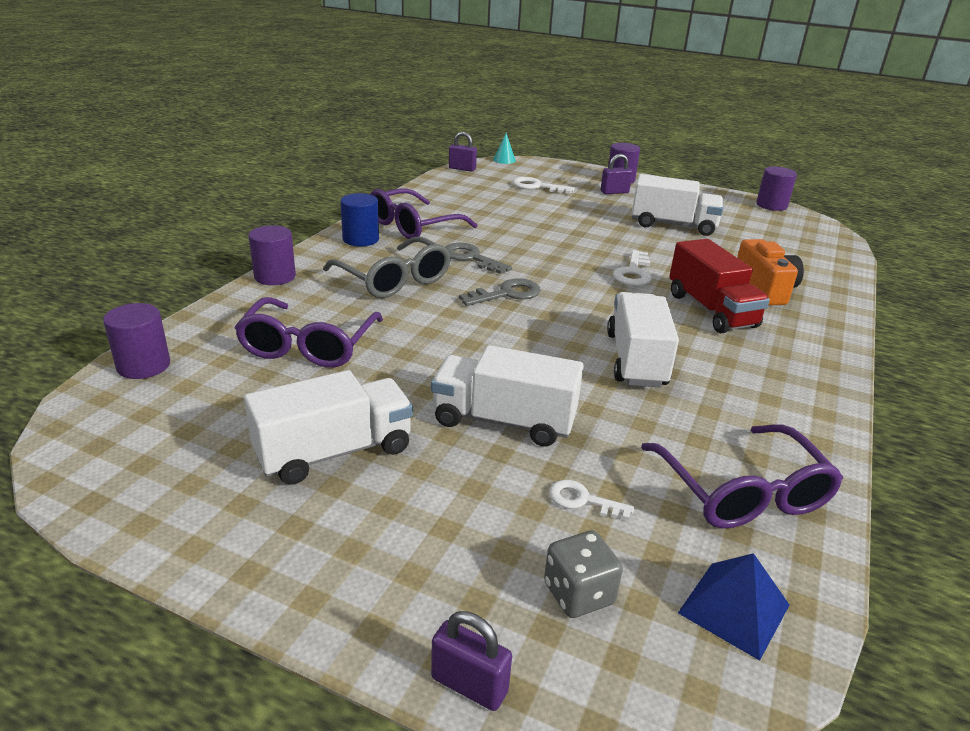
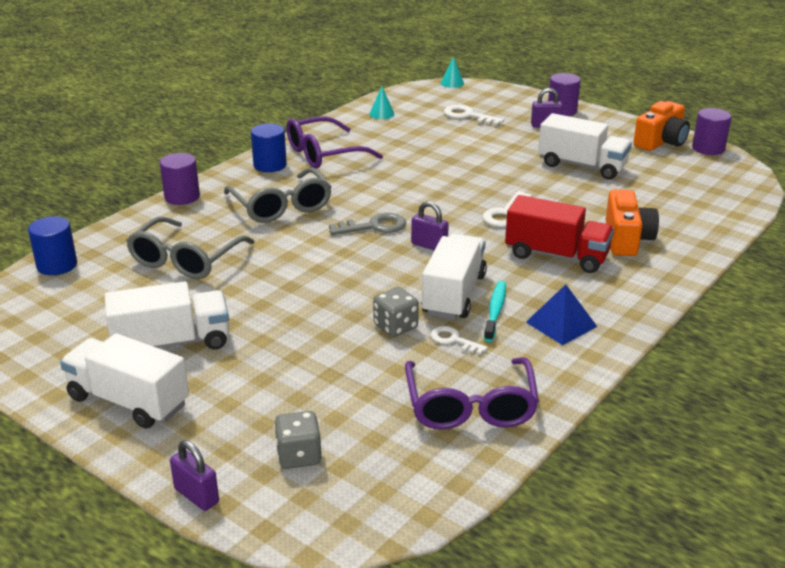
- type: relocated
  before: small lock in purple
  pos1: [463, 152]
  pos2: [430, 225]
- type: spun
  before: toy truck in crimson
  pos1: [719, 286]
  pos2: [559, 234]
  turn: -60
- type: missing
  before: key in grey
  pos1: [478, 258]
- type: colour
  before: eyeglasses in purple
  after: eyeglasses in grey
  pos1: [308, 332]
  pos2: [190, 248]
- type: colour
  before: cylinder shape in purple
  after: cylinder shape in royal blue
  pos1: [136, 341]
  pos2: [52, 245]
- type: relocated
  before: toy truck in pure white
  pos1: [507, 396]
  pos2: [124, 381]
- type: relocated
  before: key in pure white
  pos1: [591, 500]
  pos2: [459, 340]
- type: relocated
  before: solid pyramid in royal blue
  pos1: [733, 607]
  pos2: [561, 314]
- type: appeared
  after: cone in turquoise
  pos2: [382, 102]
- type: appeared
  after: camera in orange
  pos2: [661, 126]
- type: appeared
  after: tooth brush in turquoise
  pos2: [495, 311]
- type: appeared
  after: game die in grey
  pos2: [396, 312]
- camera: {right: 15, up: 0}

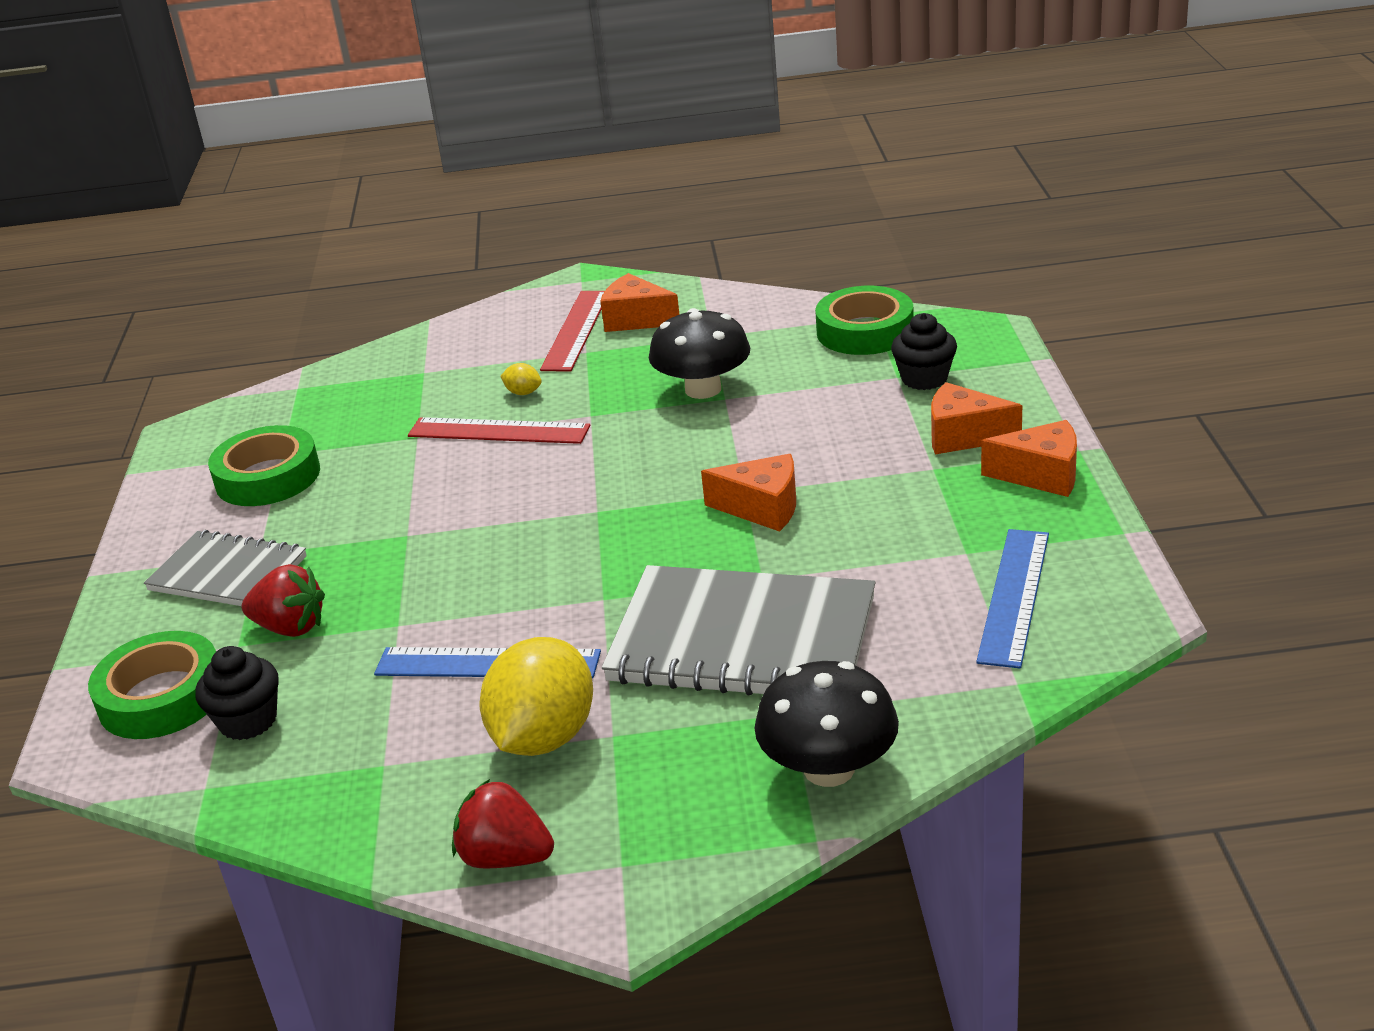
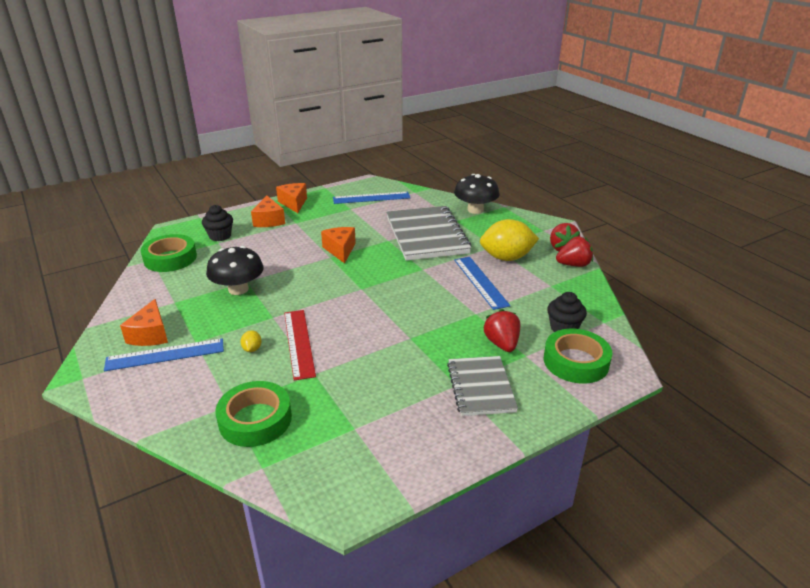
- type: colour
  before: straightedge in crimson
  after: straightedge in royal blue
  pos1: [572, 331]
  pos2: [164, 354]
- type: relocated
  before: tape in green
  pos1: [264, 465]
  pos2: [253, 414]
- type: appeared
  after: strawberry in crimson
  pos2: [574, 251]
- camera: {right: -120, up: 0}

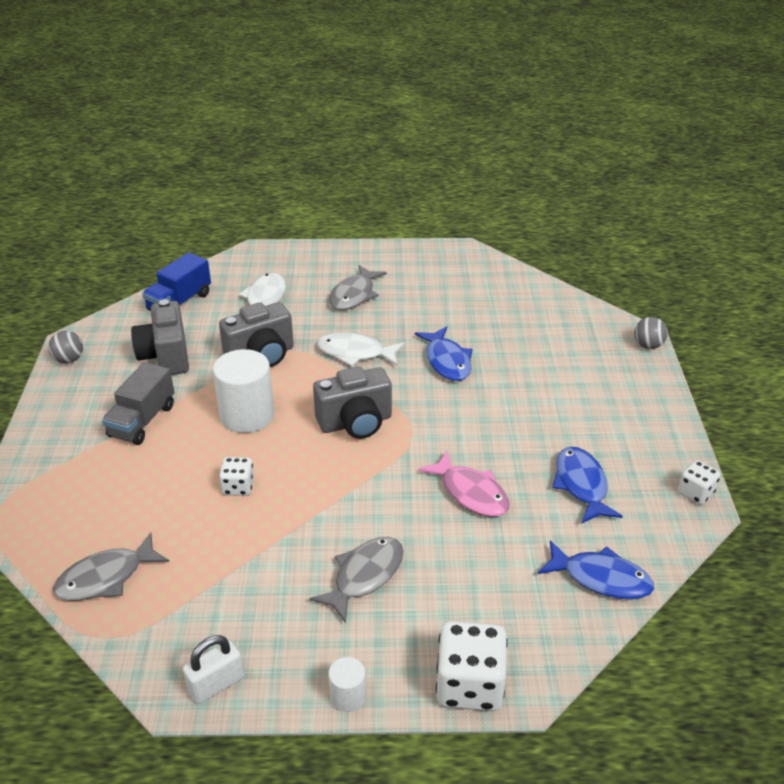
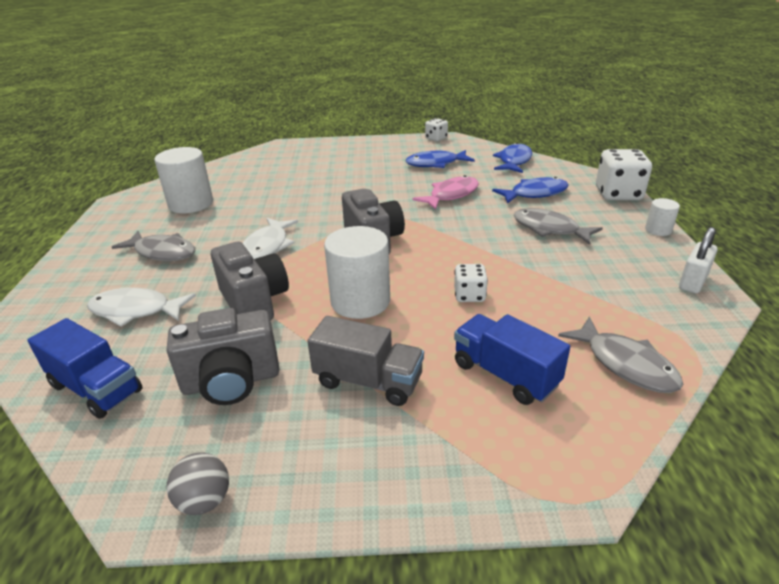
- type: missing
  before: ball in grey
  pos1: [651, 333]
- type: relocated
  before: fish in royal blue
  pos1: [444, 353]
  pos2: [530, 190]
- type: spun
  before: small lock in pure white
  pos1: [213, 669]
  pos2: [698, 260]
  turn: 75
- type: appeared
  after: cylinder shape in pure white
  pos2: [183, 180]
- type: appeared
  after: toy truck in royal blue
  pos2: [512, 359]
- camera: {right: -90, up: -5}

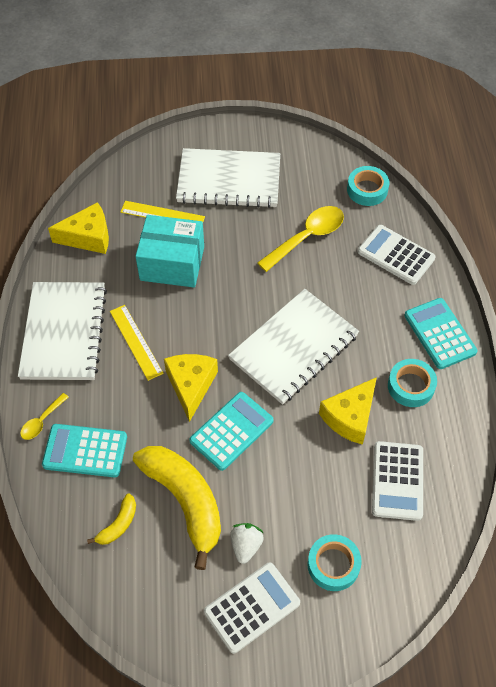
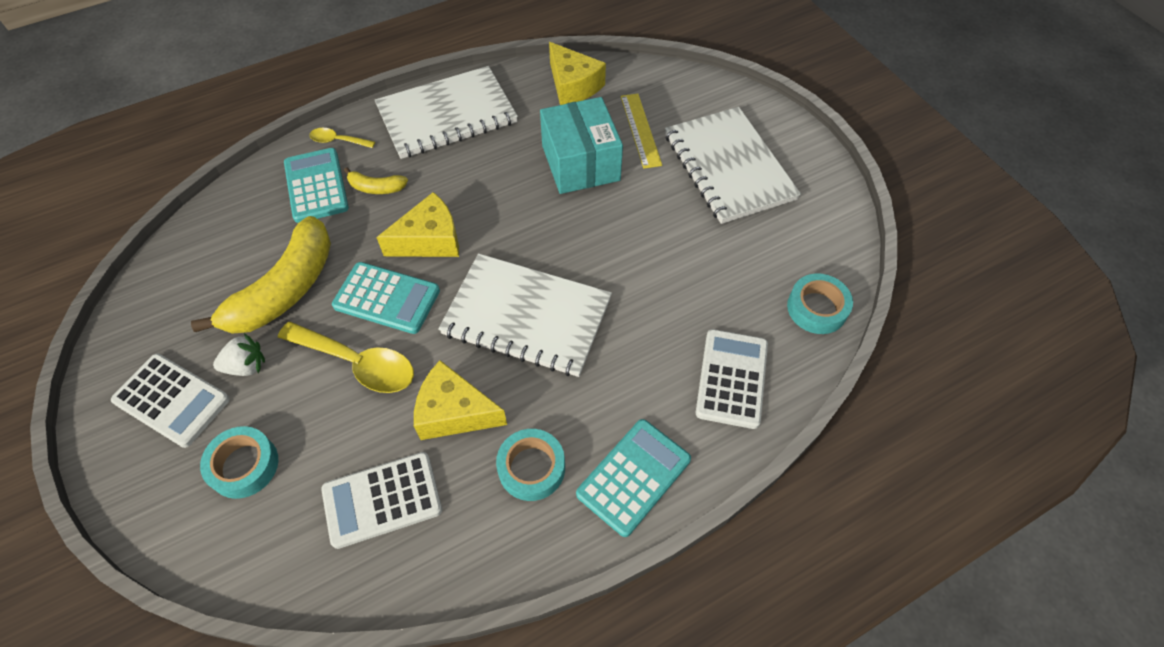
- type: relocated
  before: spoon in bright yellow
  pos1: [300, 239]
  pos2: [346, 357]
- type: missing
  before: straightedge in bright yellow
  pos1: [137, 343]
- type: relocated
  before: banana fruit in bright yellow
  pos1: [111, 519]
  pos2: [376, 180]
- camera: {right: 65, up: 0}

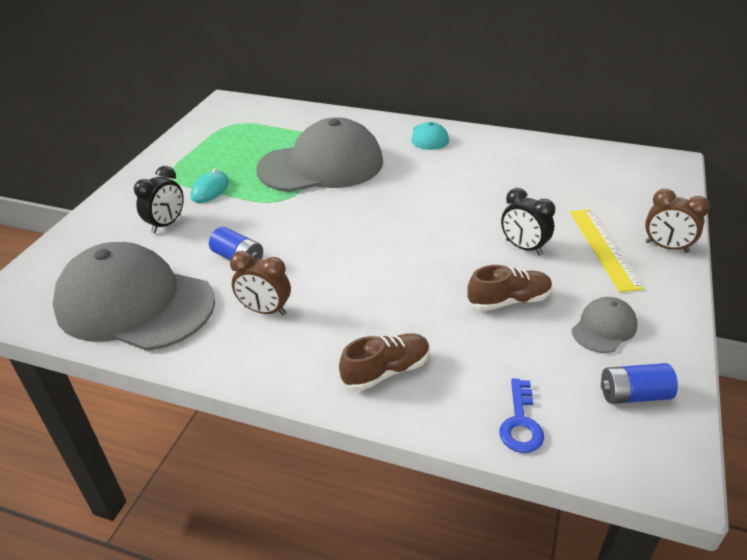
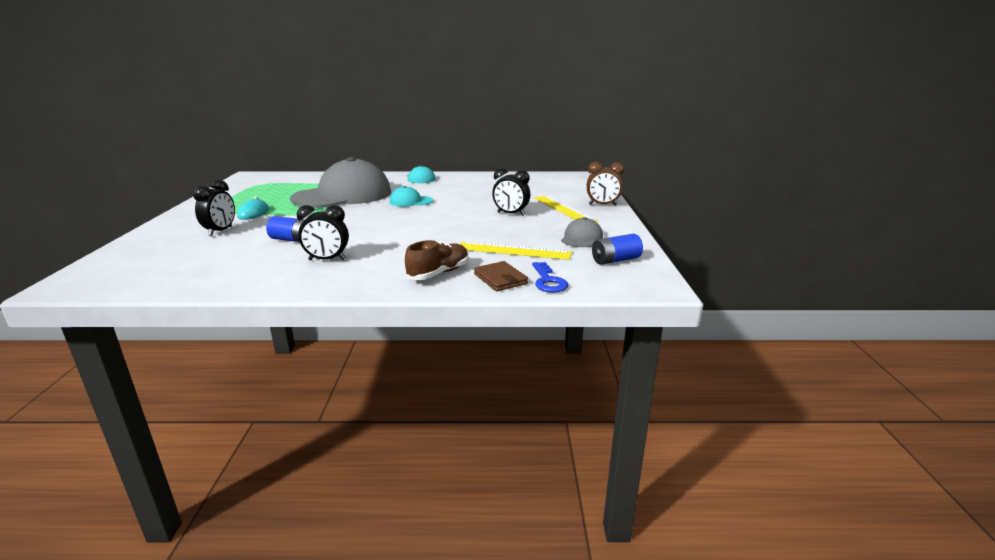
- type: missing
  before: baseball cap in grey
  pos1: [134, 296]
- type: colour
  before: bedside clock in brown
  after: bedside clock in black
  pos1: [260, 283]
  pos2: [323, 232]
- type: missing
  before: lace-up shoe in brown
  pos1: [509, 288]
- type: appeared
  after: baseball cap in turquoise
  pos2: [411, 196]
- type: appeared
  after: straightedge in bright yellow
  pos2: [516, 250]
- type: appeared
  after: billfold in brown
  pos2: [501, 276]
- camera: {right: -20, up: -15}

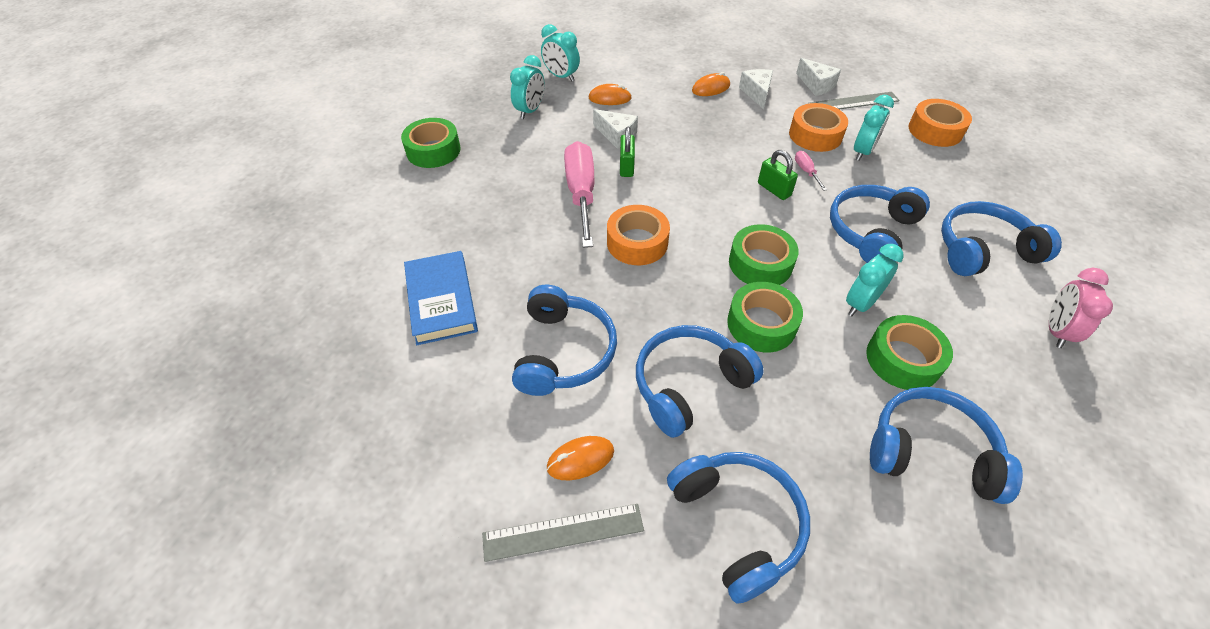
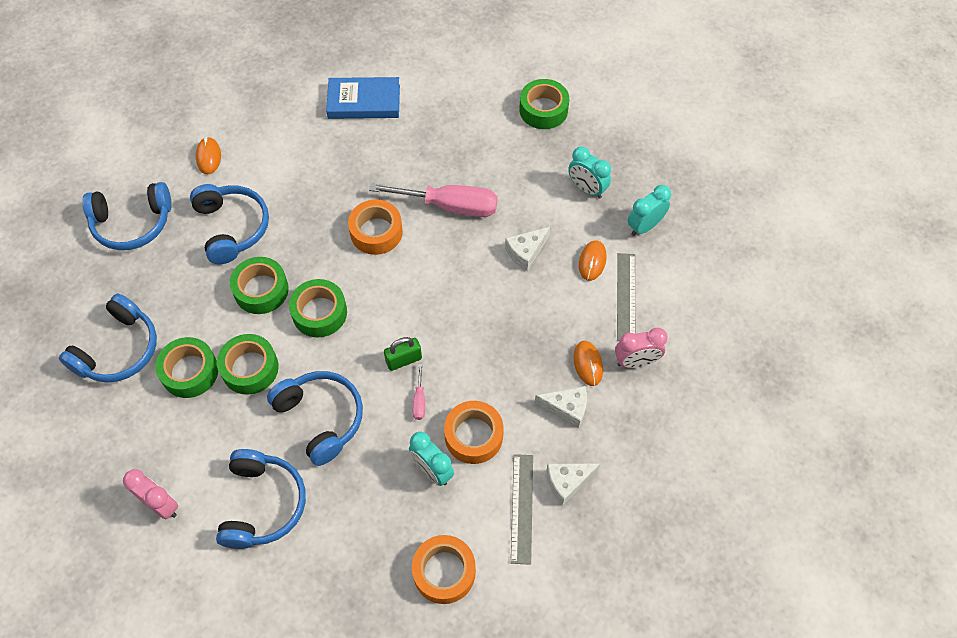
- type: missing
  before: small lock in green
  pos1: [627, 151]
- type: spun
  before: hand screwdriver in rosy
  pos1: [811, 171]
  pos2: [419, 391]
  turn: 90
- type: exchanged
  before: bedside clock in turquoise
  after: tape in green
  pos1: [874, 280]
  pos2: [248, 364]
- type: missing
  before: headphones in royal blue
  pos1: [564, 340]
- type: relocated
  before: straightedge in grey
  pos1: [563, 533]
  pos2: [626, 297]
- type: appeared
  after: bedside clock in rosy
  pos2: [641, 348]
- camera: {right: 105, up: 10}

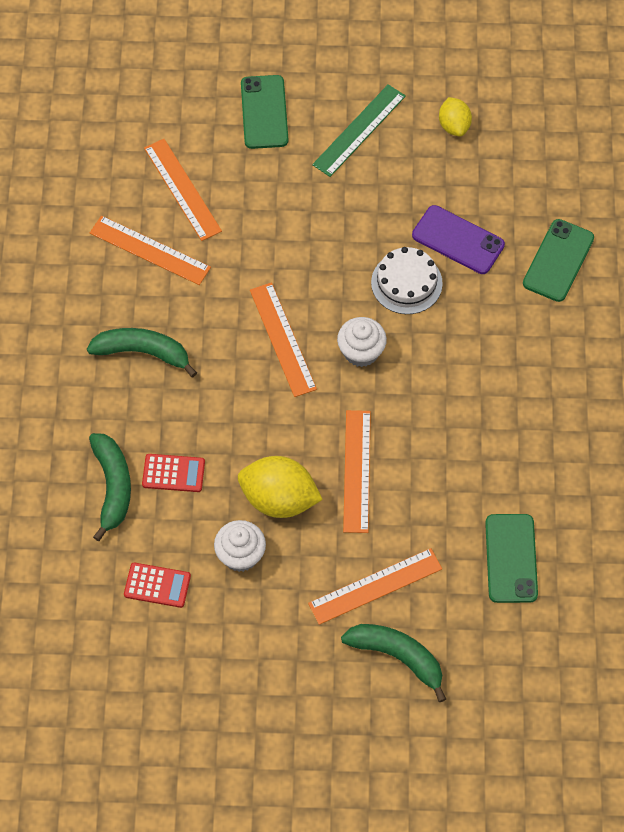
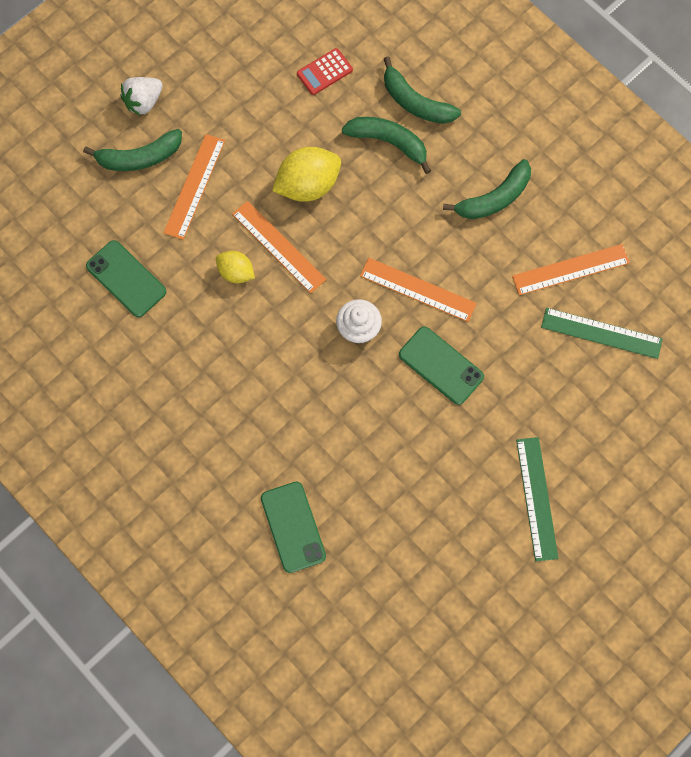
- type: relocated
  before: mobile phone in green
  pos1: [264, 112]
  pos2: [441, 366]
- type: relocated
  before: lemon in bright yellow
  pos1: [455, 117]
  pos2: [235, 267]
- type: colour
  before: straightedge in orange
  after: straightedge in green
  pos1: [183, 190]
  pos2: [602, 333]
- type: missing
  before: mobile phone in purple
  pos1: [458, 239]
- type: missing
  before: gateau in pure white
  pos1: [407, 280]
- type: exchanged
  before: pocket calculator in crimson
  after: banana fruit in green
  pos1: [173, 473]
  pos2: [386, 145]
- type: missing
  before: cupcake in pure white
  pos1: [240, 546]
- type: appeared
  after: strawberry in pure white
  pos2: [141, 96]
- camera: {right: 135, up: 10}

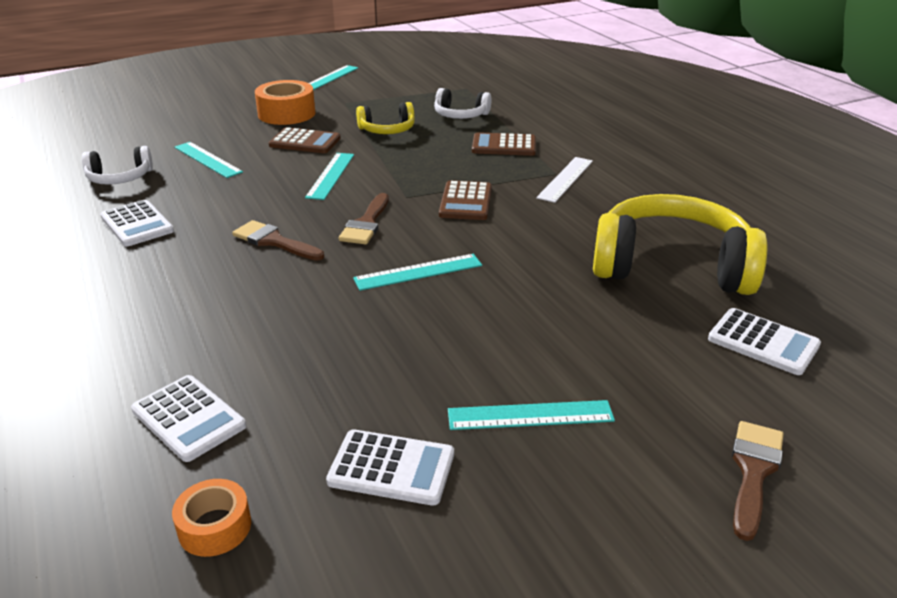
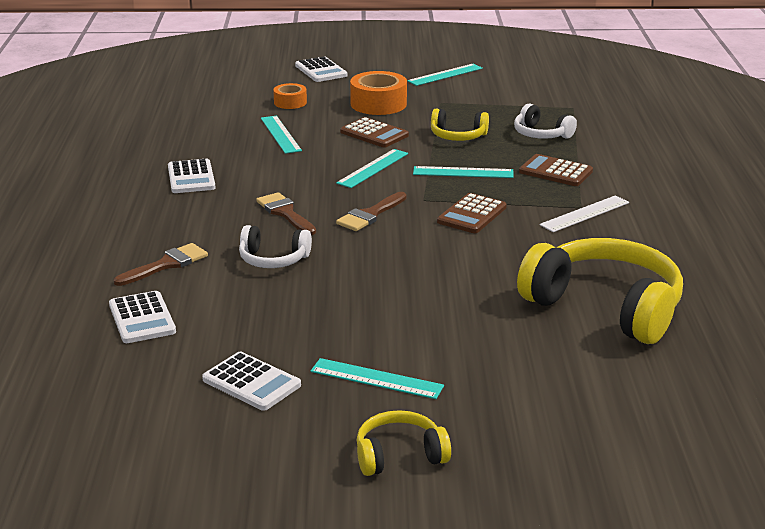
- type: relocated
  before: headphones in pure white
  pos1: [117, 165]
  pos2: [275, 246]
- type: relocated
  before: straightedge in turquoise
  pos1: [417, 272]
  pos2: [463, 172]
- type: relocated
  before: pocket calculator in pure white
  pos1: [764, 341]
  pos2: [321, 69]
- type: relocated
  before: paintbrush in brown
  pos1: [758, 481]
  pos2: [161, 264]
- type: relocated
  before: tape in orange
  pos1: [211, 518]
  pos2: [290, 96]
- type: appeared
  after: headphones in bright yellow
  pos2: [404, 443]
- camera: {right: 25, up: -5}

